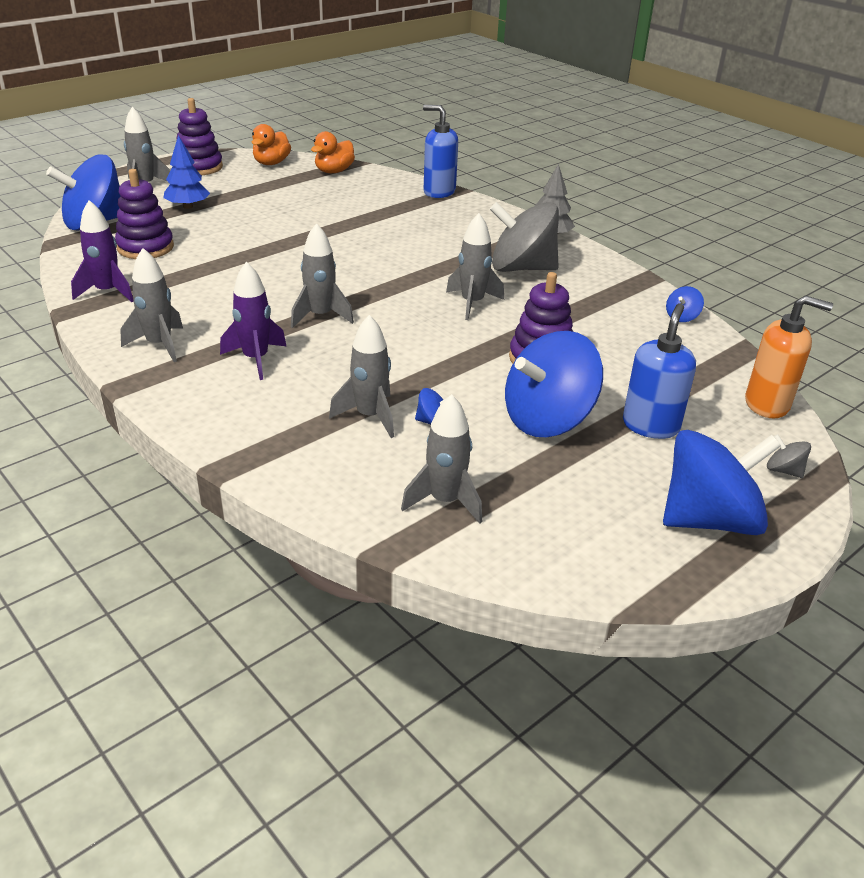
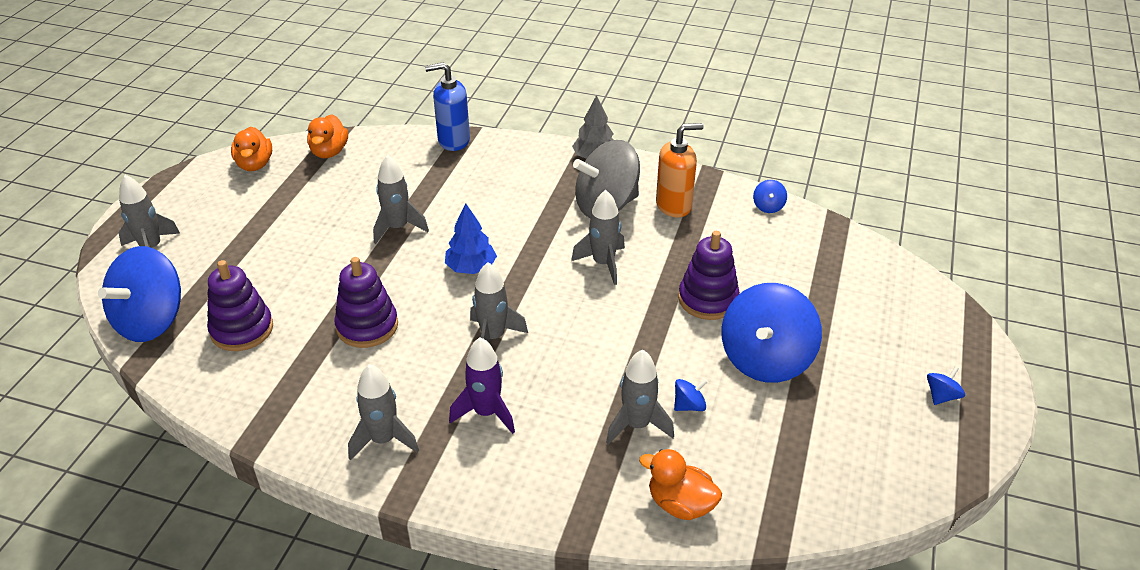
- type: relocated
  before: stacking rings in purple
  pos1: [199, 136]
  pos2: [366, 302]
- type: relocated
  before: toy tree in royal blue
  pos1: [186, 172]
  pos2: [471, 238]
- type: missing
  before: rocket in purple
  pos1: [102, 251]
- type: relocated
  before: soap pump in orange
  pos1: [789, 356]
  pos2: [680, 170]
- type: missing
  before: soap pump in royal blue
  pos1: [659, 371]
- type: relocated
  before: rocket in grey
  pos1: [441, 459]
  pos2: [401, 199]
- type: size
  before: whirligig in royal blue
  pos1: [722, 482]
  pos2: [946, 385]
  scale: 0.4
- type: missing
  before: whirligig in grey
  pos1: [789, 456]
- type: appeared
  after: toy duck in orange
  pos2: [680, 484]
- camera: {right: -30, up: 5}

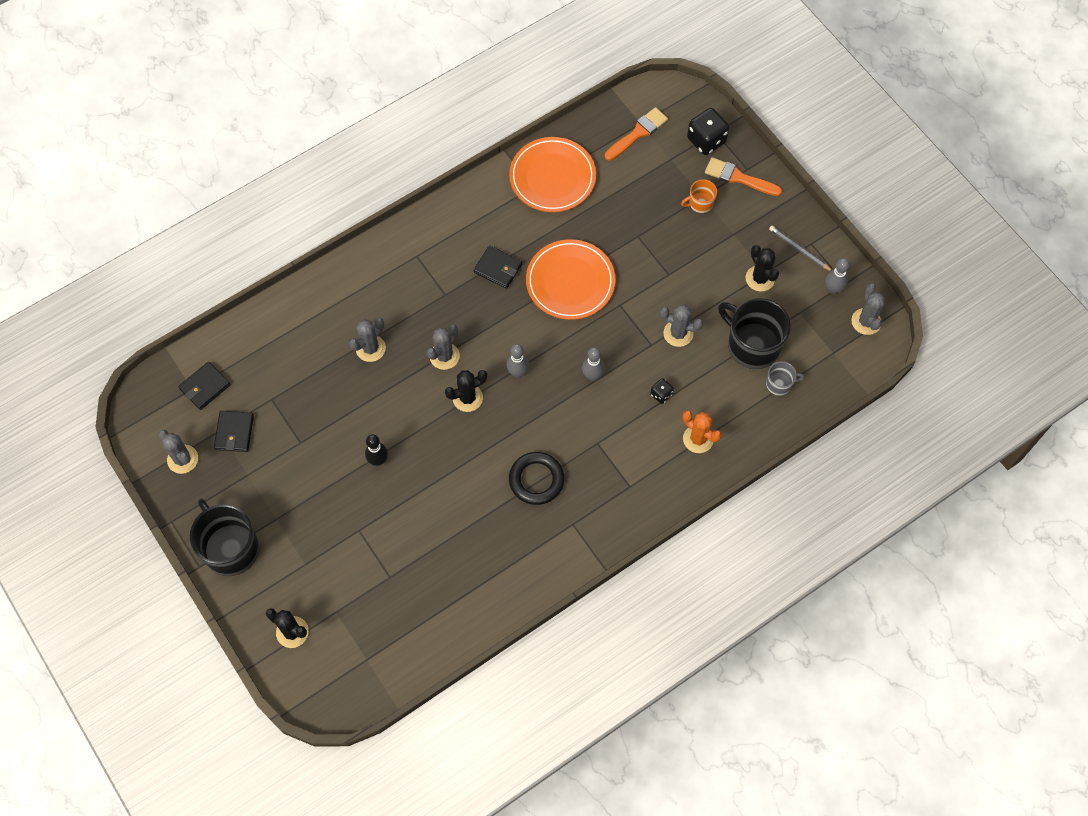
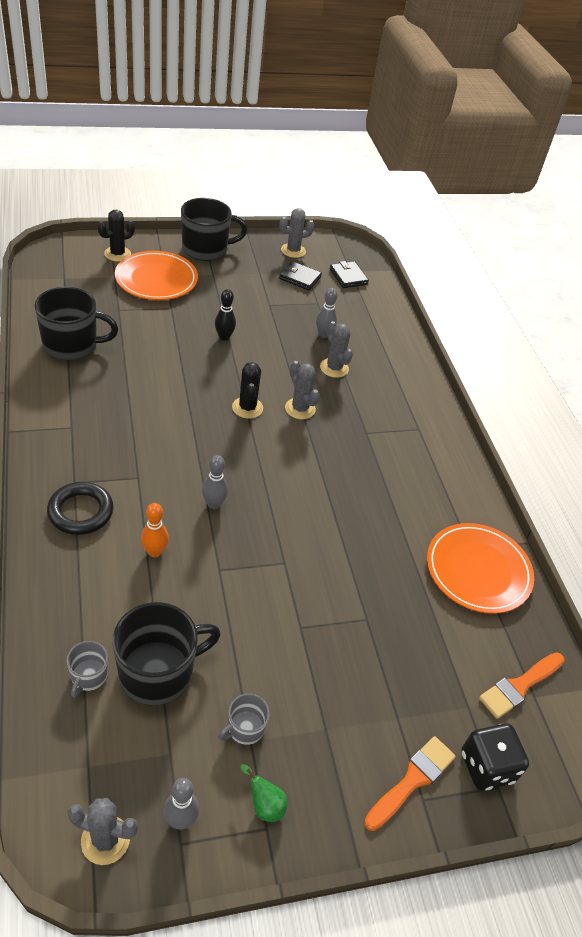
- type: spun
  before: paintbrush in orange
  pos1: [636, 134]
  pos2: [522, 685]
  turn: 75
- type: missing
  before: tea mug in orange
  pos1: [699, 196]
- type: exchanged
  before: pencil in grey
  after: toy pear in green
  pos1: [800, 248]
  pos2: [263, 793]
- type: relocated
  before: dinner plate in orange
  pos1: [570, 279]
  pos2: [156, 275]
- type: exchanged
  before: cactus in black
  after: tea mug in grey
  pos1: [762, 268]
  pos2: [243, 719]
- type: missing
  before: billfold in black
  pos1: [498, 267]
- type: missing
  before: cactus in grey
  pos1: [681, 325]
- type: relocated
  before: skittle in grey
  pos1: [518, 361]
  pos2: [327, 313]
- type: exchanged
  before: game die in black
  after: skittle in orange
  pos1: [662, 391]
  pos2: [155, 530]
- type: missing
  before: cactus in orange
  pos1: [702, 431]
- type: relocated
  before: hoop in black
  pos1: [536, 478]
  pos2: [80, 508]
- type: appeared
  after: tea mug in black
  pos2: [76, 323]
- camera: {right: 105, up: -20}

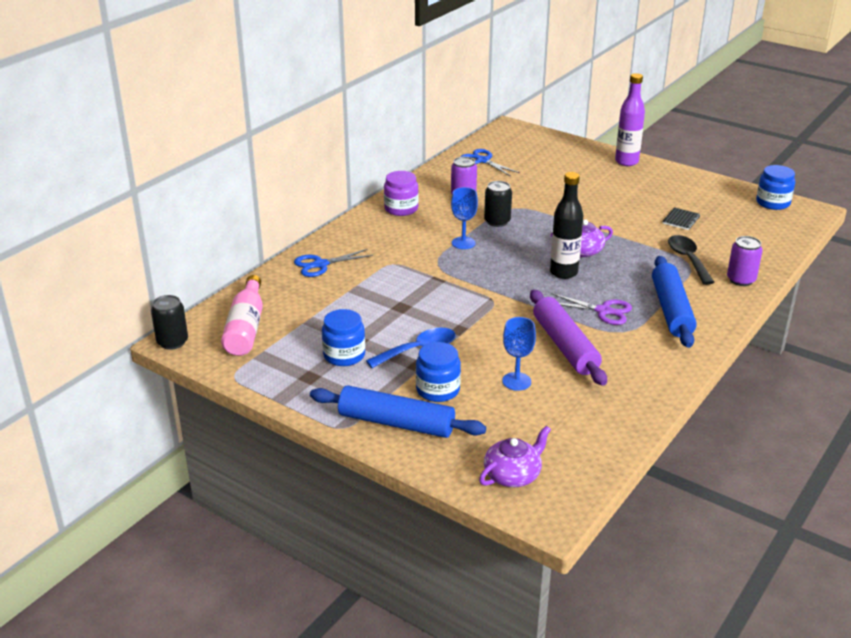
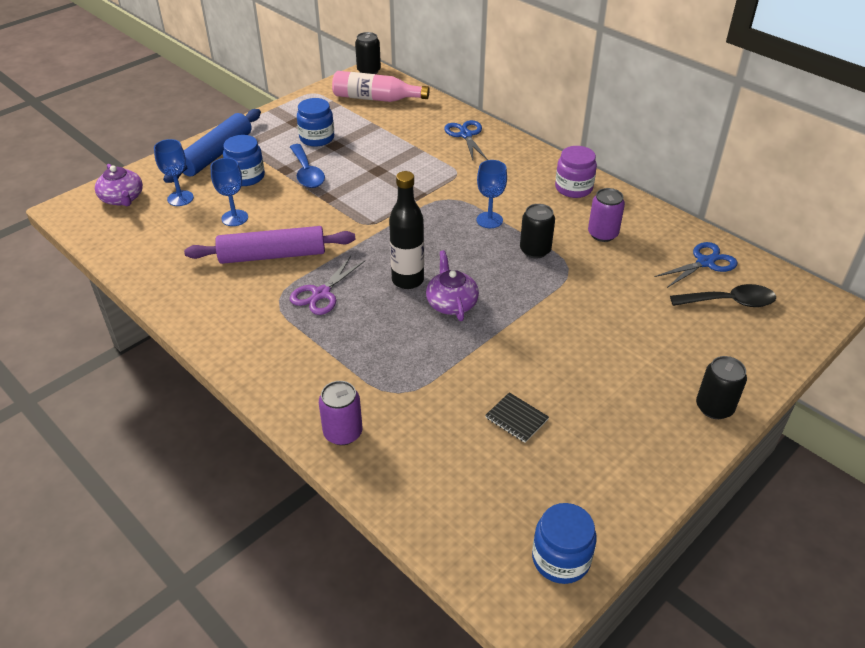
- type: exchanged
  before: flask in purple
  after: can in black
  pos1: [630, 119]
  pos2: [721, 387]
- type: relocated
  before: spoon in black
  pos1: [691, 260]
  pos2: [723, 295]
- type: missing
  before: rolling pin in royal blue
  pos1: [674, 302]
- type: appeared
  after: goblet in royal blue
  pos2: [174, 172]
- camera: {right: 100, up: 10}

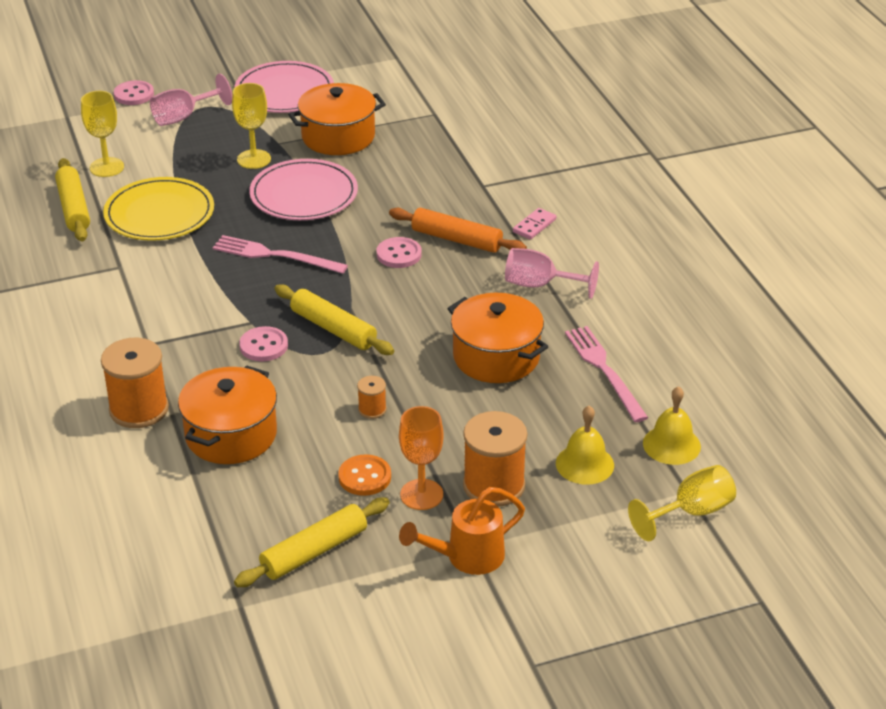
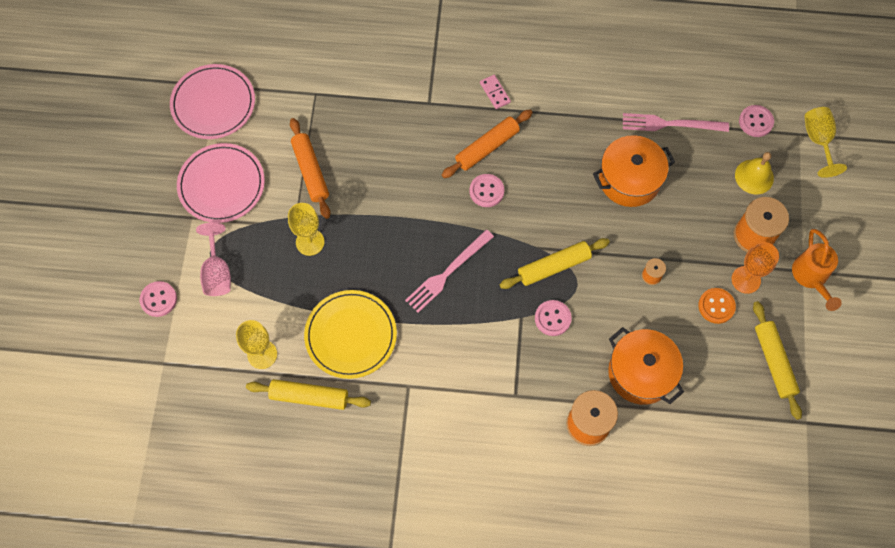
- type: exchanged
  before: cooking pot in orange
  after: rolling pin in orange
  pos1: [337, 119]
  pos2: [310, 168]
- type: relocated
  before: dinner plate in rosy
  pos1: [303, 189]
  pos2: [212, 101]
- type: missing
  before: goblet in rosy
  pos1: [552, 273]
- type: exchanged
  before: hand bell in bright yellow
  after: sewing button in rosy
  pos1: [672, 425]
  pos2: [756, 121]
- camera: {right: -65, up: 30}

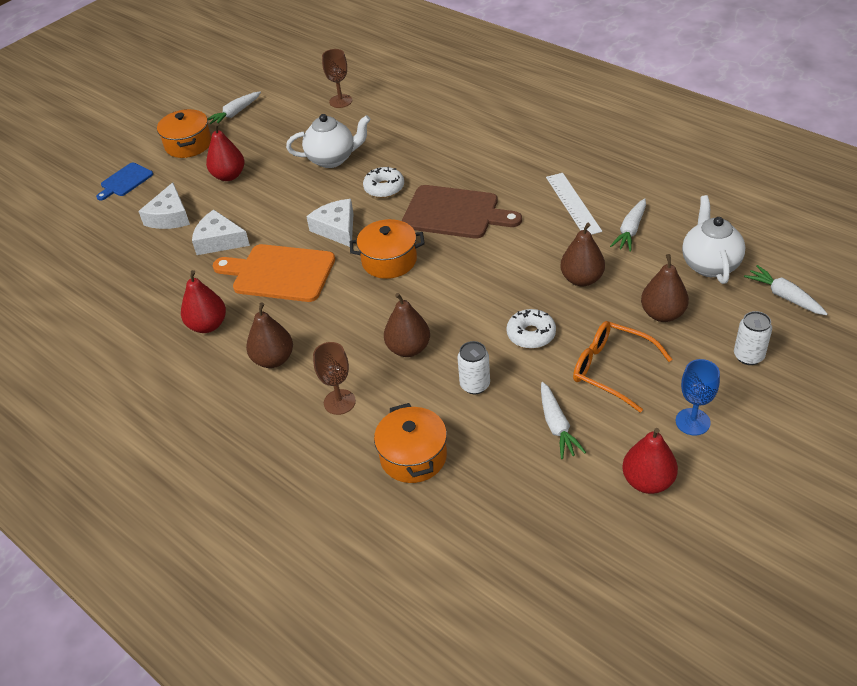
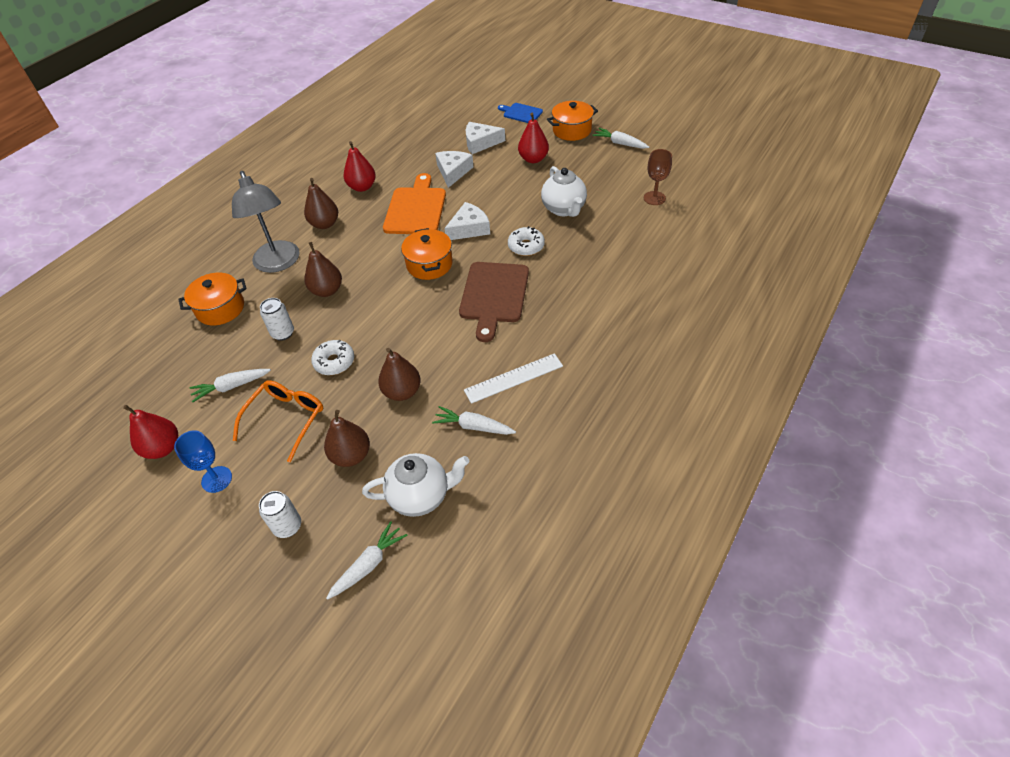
- type: exchanged
  before: goblet in brown
  after: desk lamp in grey
  pos1: [334, 378]
  pos2: [266, 222]
- camera: {right: 80, up: 5}

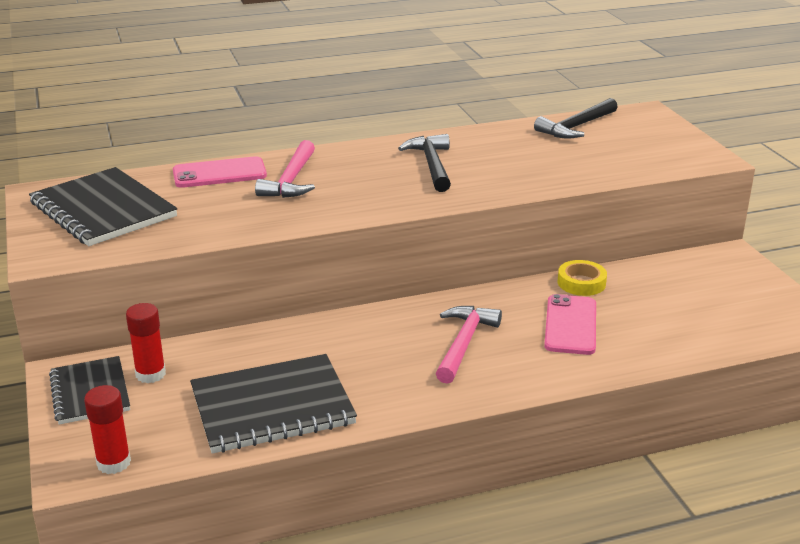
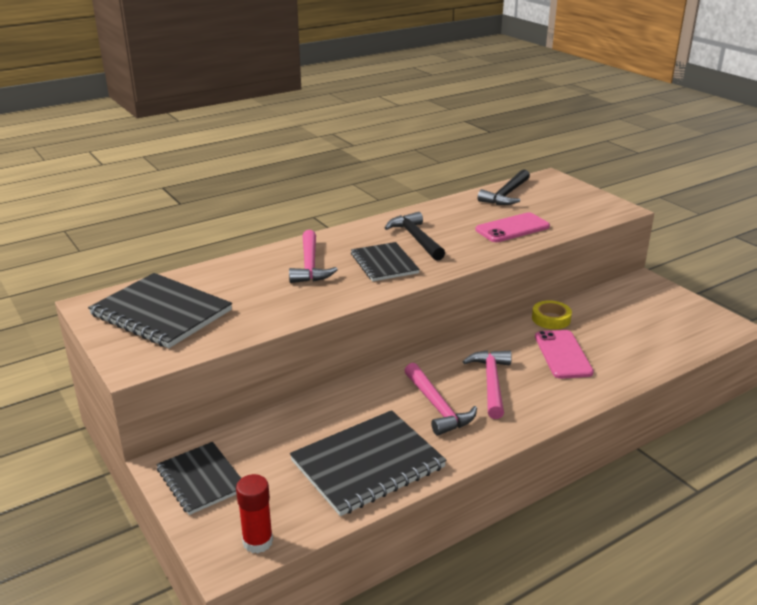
- type: relocated
  before: mobile phone in rosy
  pos1: [220, 172]
  pos2: [512, 227]
- type: missing
  before: stick of glue in crimson
  pos1: [146, 343]
- type: appeared
  after: notebook in black
  pos2: [385, 261]
- type: appeared
  after: hammer in rosy
  pos2: [440, 399]
- camera: {right: -15, up: 0}

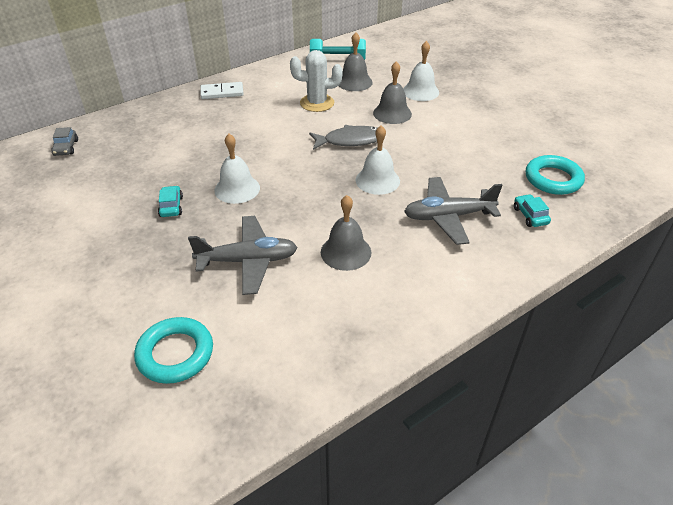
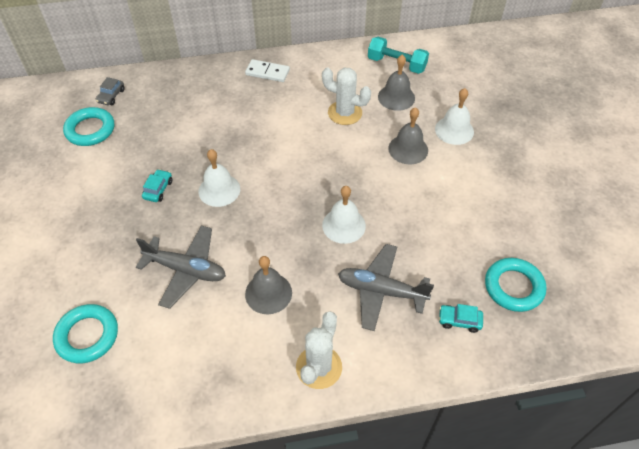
- type: missing
  before: fish in grey
  pos1: [343, 137]
- type: spun
  before: toy car in turquoise
  pos1: [532, 210]
  pos2: [461, 318]
  turn: -90
- type: appeared
  after: hoop in turquoise
  pos2: [88, 126]
- type: appeared
  after: cactus in pure white
  pos2: [319, 350]
- camera: {right: 25, up: 10}

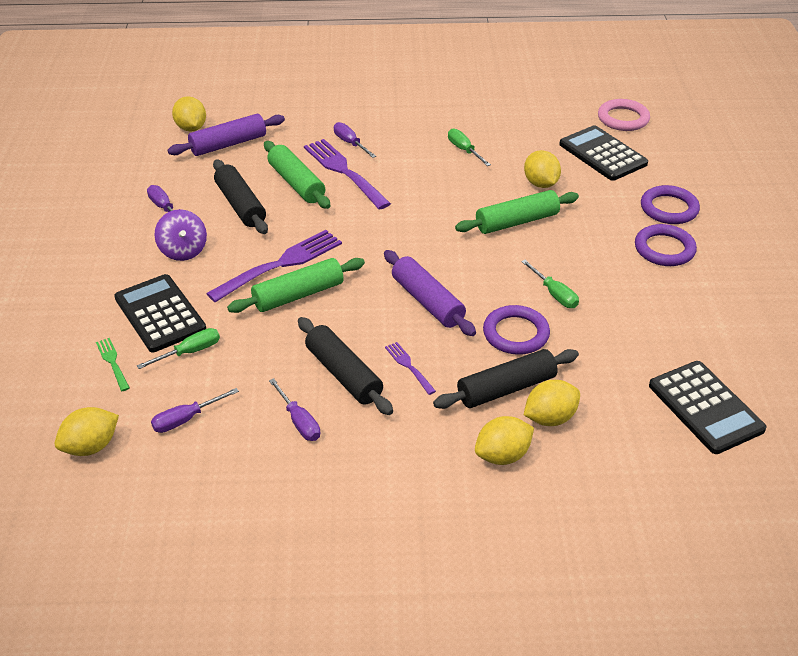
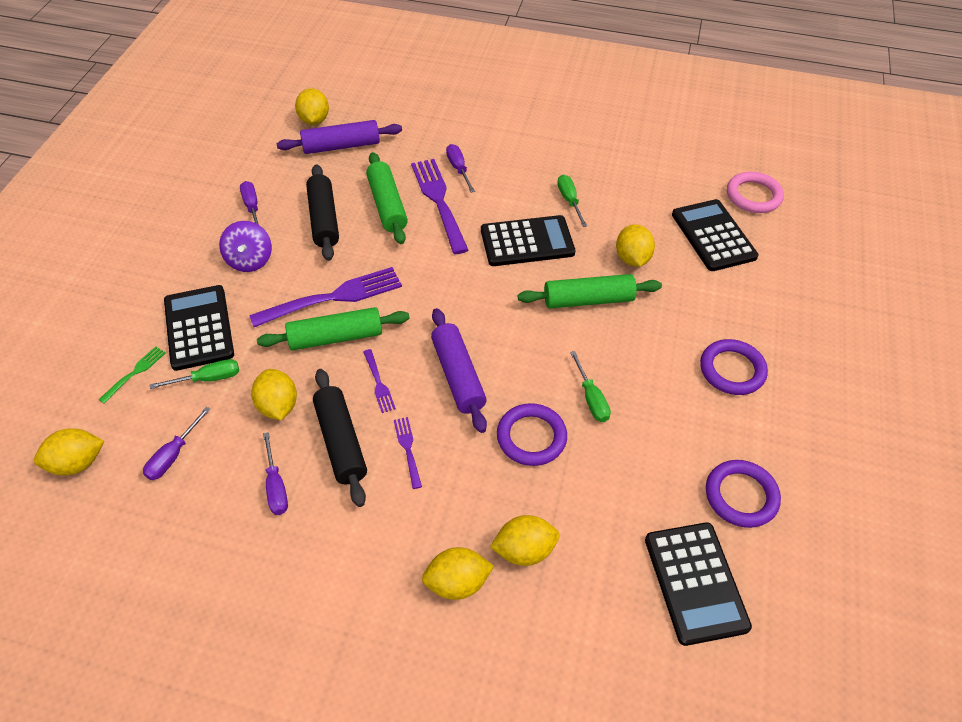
- type: relocated
  before: hoop in purple
  pos1: [670, 204]
  pos2: [743, 494]
- type: spun
  before: dinner fork in green
  pos1: [113, 364]
  pos2: [132, 375]
  turn: 45
- type: missing
  before: rolling pin in black
  pos1: [506, 379]
- type: spun
  before: hand screwdriver in purple
  pos1: [195, 410]
  pos2: [177, 443]
  turn: -45
- type: appeared
  after: pocket calculator in black
  pos2: [528, 240]
- type: appeared
  after: dinner fork in purple
  pos2: [379, 381]
- type: appeared
  after: lemon in bright yellow
  pos2: [274, 394]
- camera: {right: 15, up: 10}

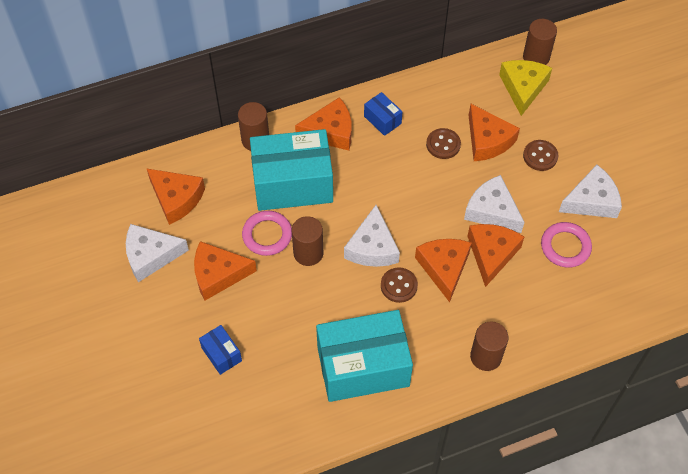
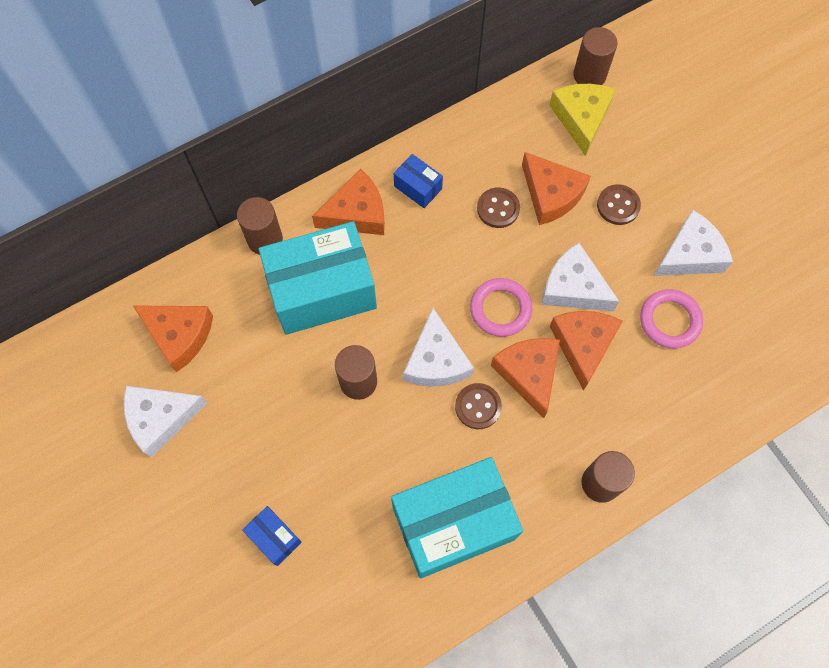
- type: relocated
  before: hoop in rosy
  pos1: [267, 233]
  pos2: [501, 307]
- type: missing
  before: cheese in orange
  pos1: [225, 270]
- camera: {right: -10, up: 10}

